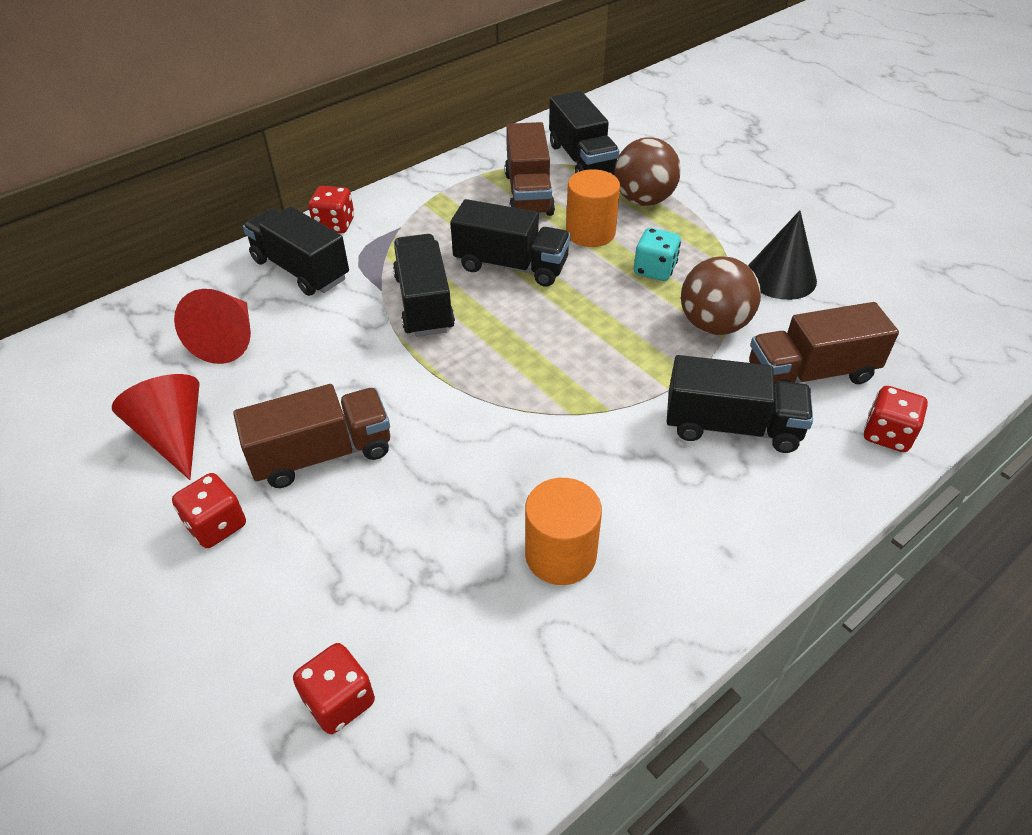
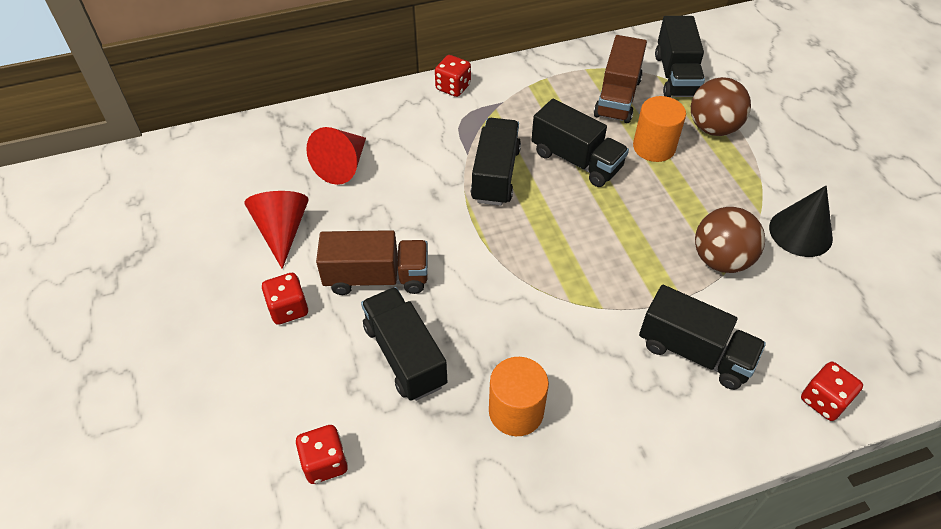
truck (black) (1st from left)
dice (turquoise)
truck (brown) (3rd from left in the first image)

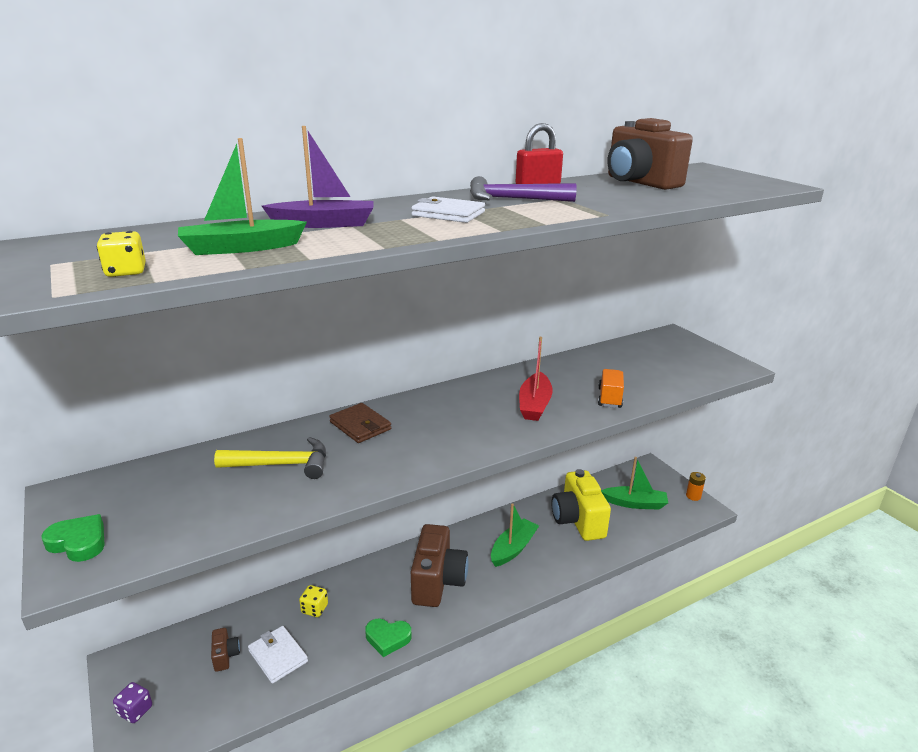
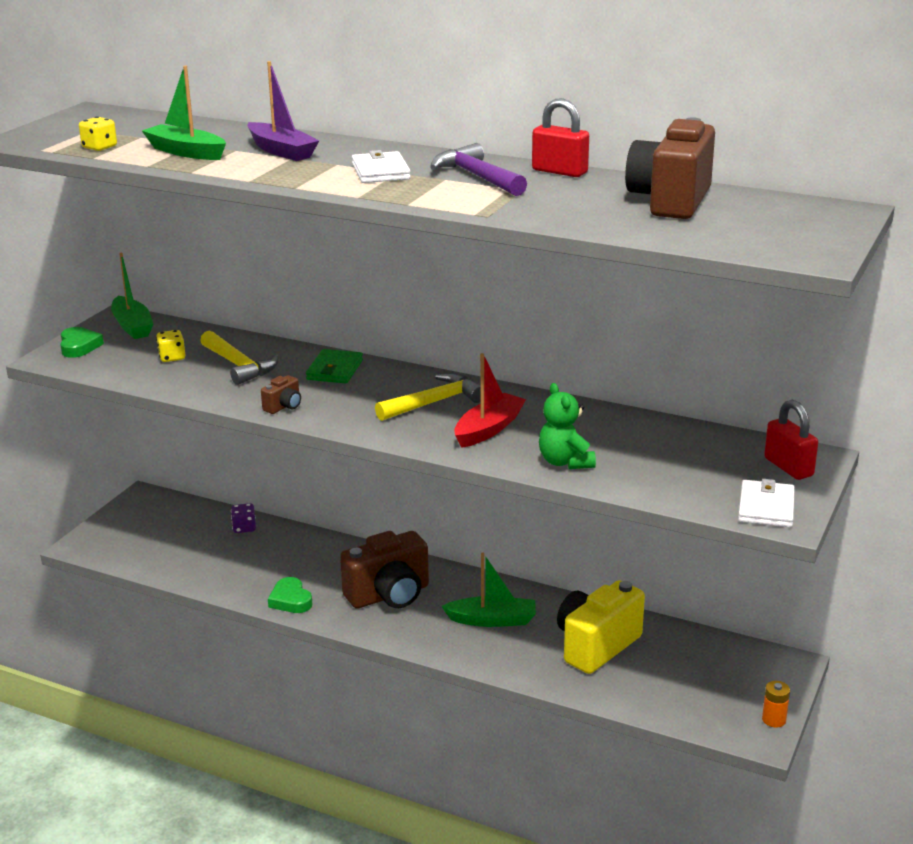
boat (green) (1st from left)
dice (yellow) (2nd from left)
dice (purple)
camera (brown) (1st from left)
wallet (green)
hammer (yellow) (2nd from left)
boat (red)
teddy bear (green)
wallet (white) (2nd from left)
padlock (red) (2nd from left)

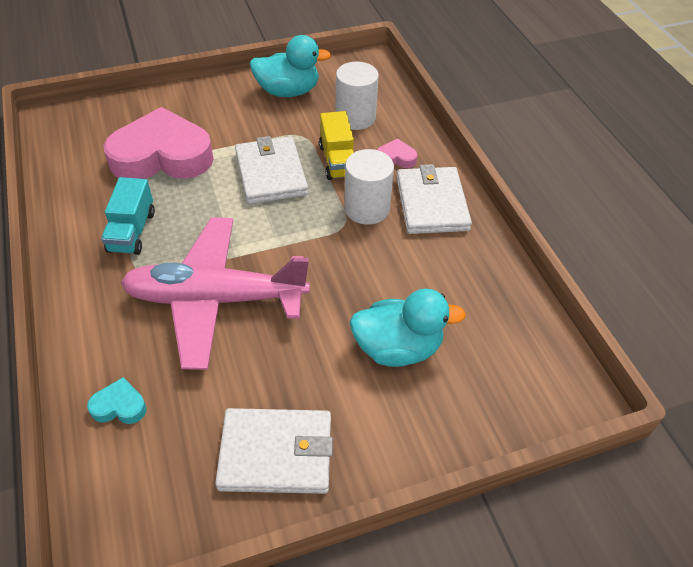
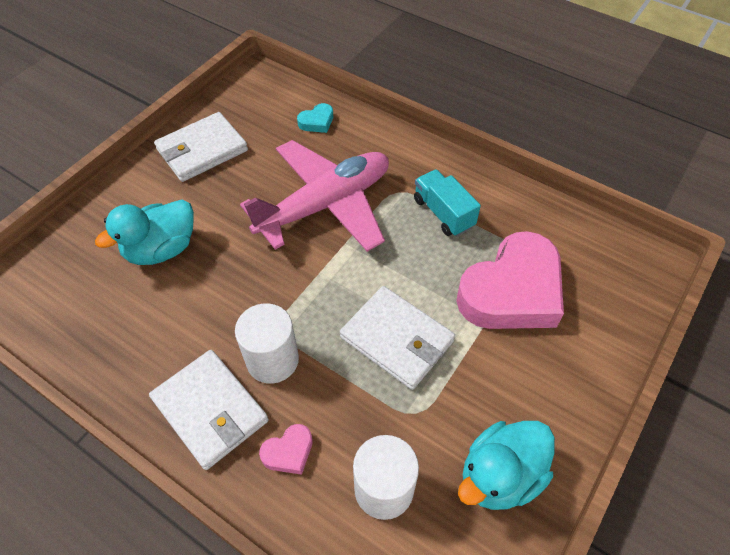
truck (yellow)

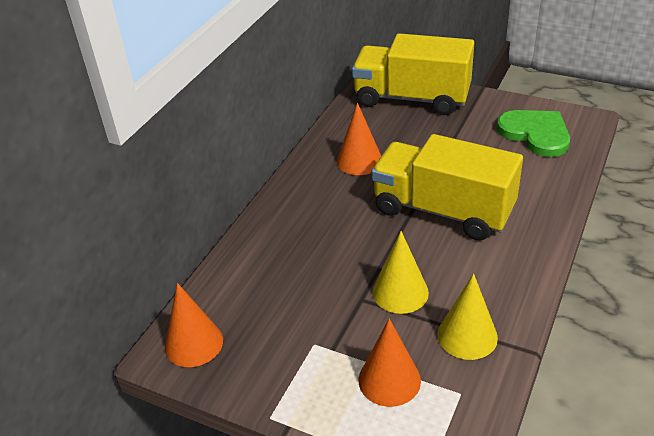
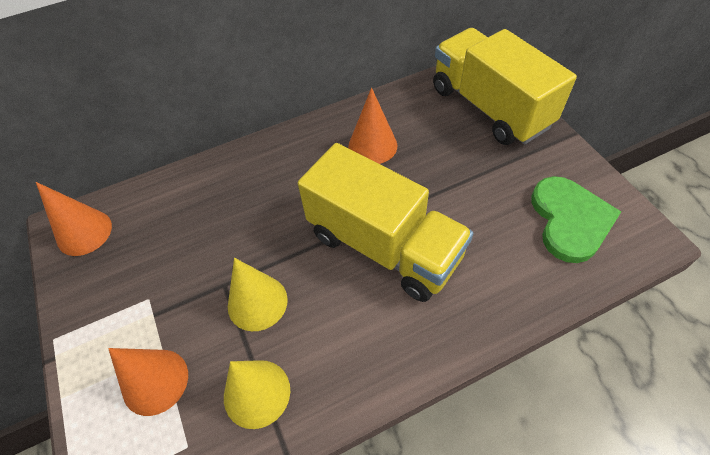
truck (yellow) (1st from left)

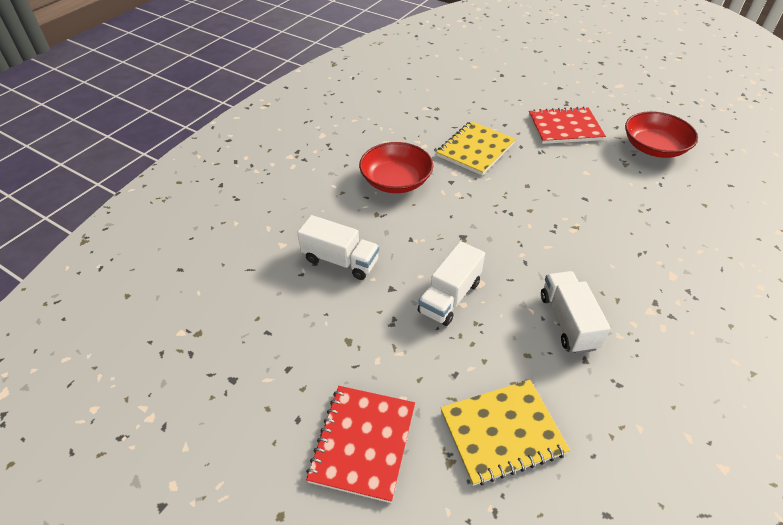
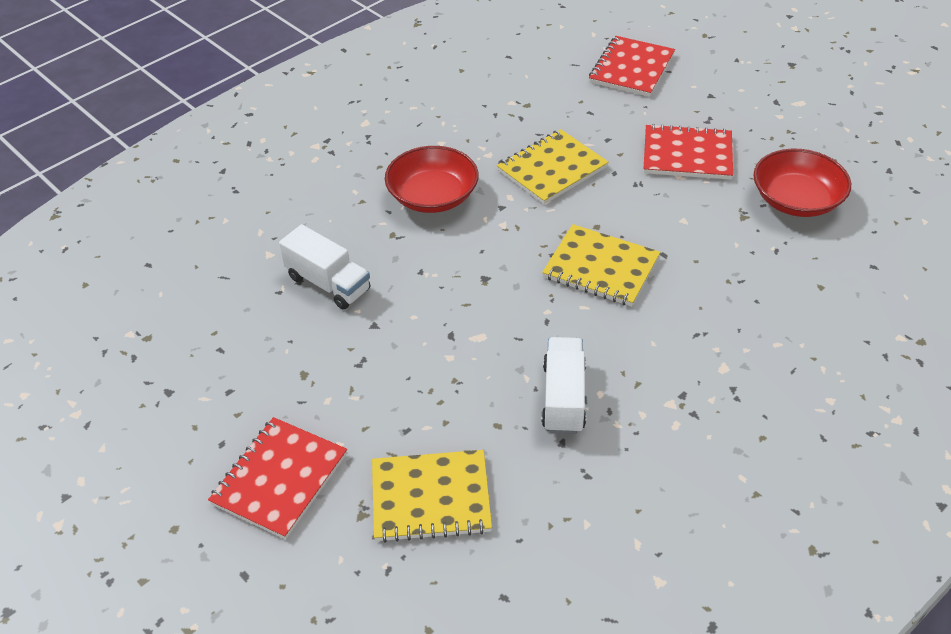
notebook (yellow) (3rd from left)
notebook (red) (2nd from left)
truck (white) (2nd from left in the first image)

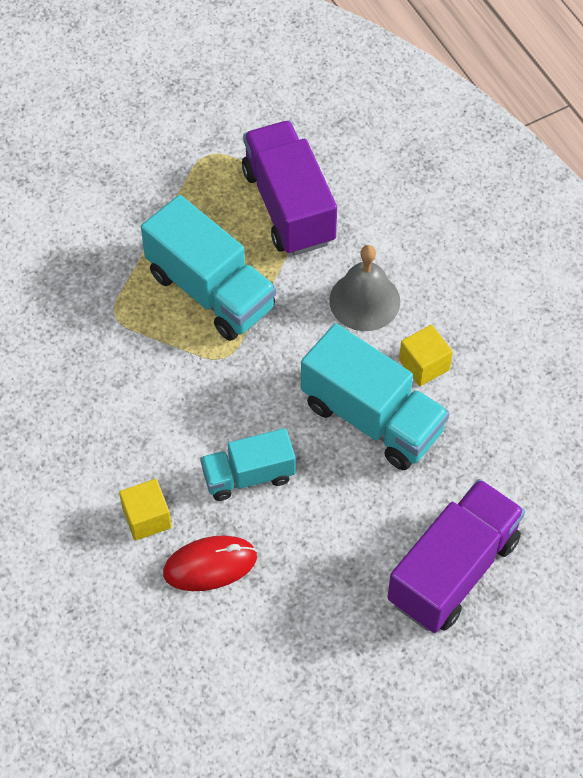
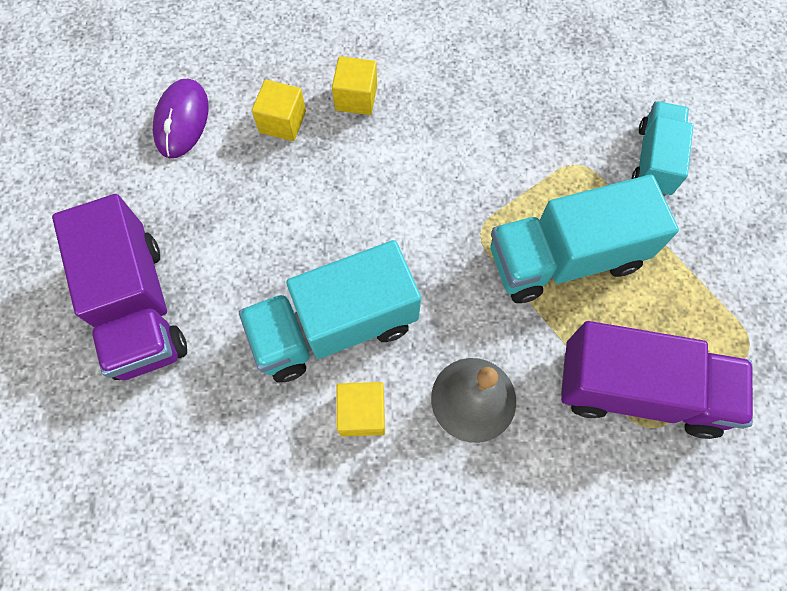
mouse (purple)
cube (yellow) (1st from left)
truck (turquoise) (3rd from left)

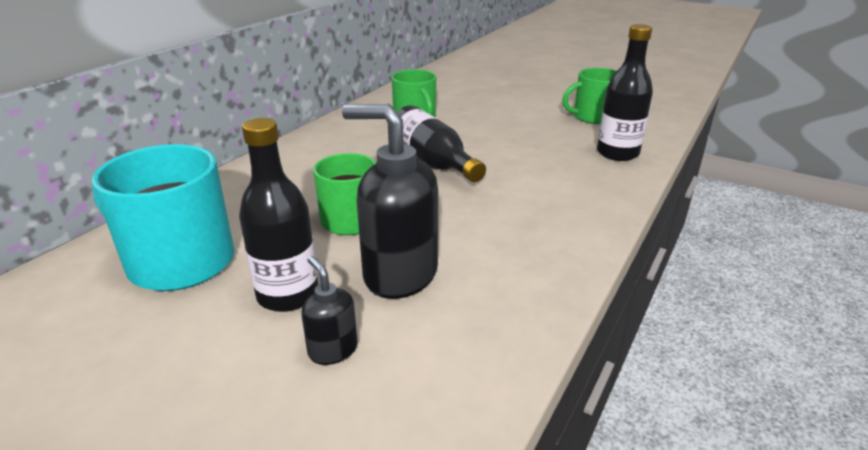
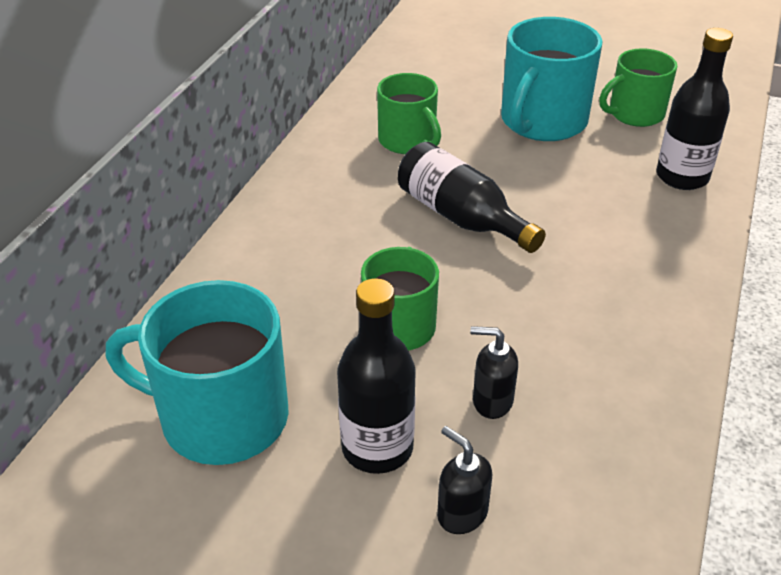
soap dispenser (black) (2nd from left)
mug (turquoise) (2nd from left)

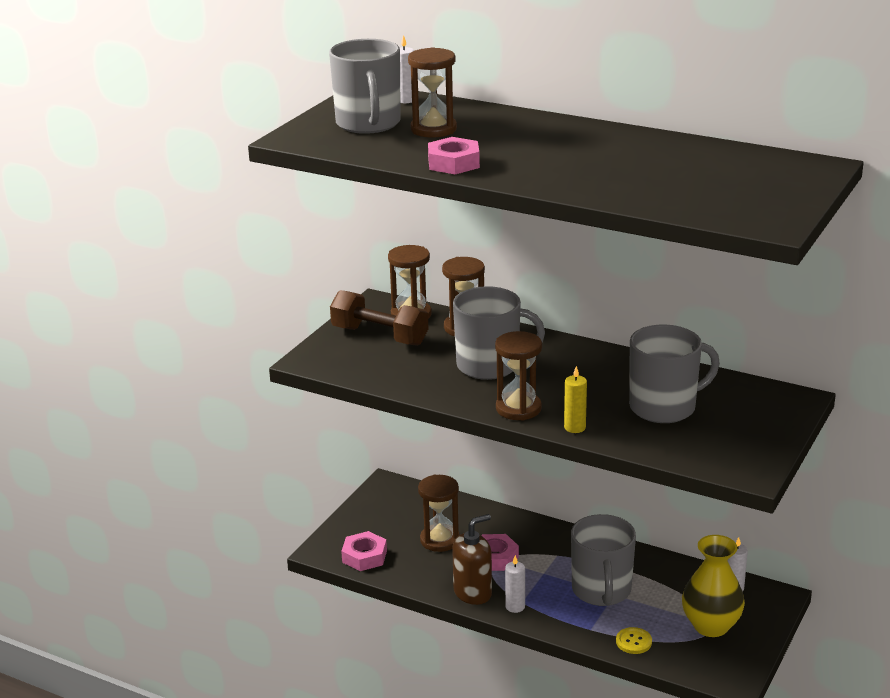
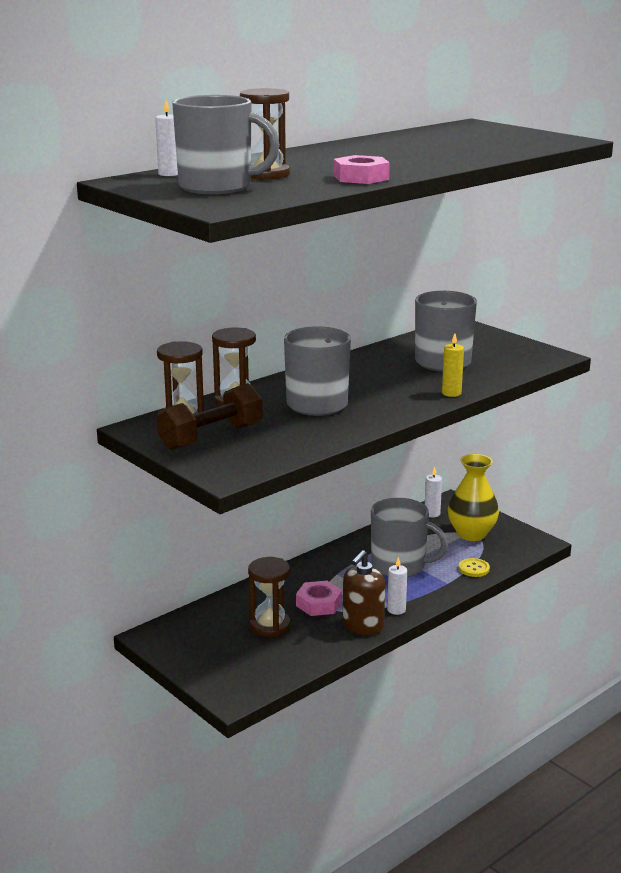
soap dispenser (brown)
nut (pink) (1st from left in the first image)
hourglass (brown) (5th from left in the first image)

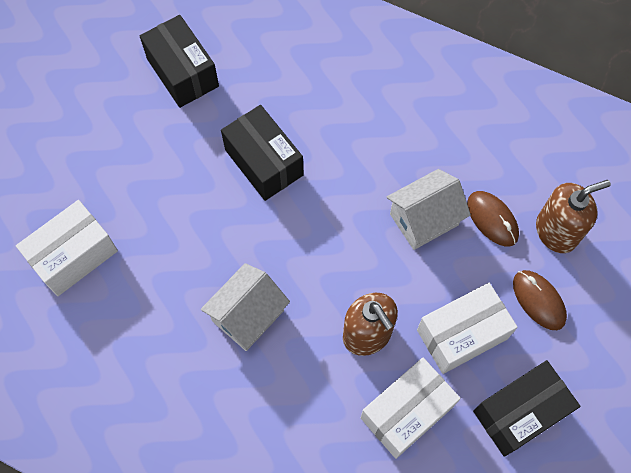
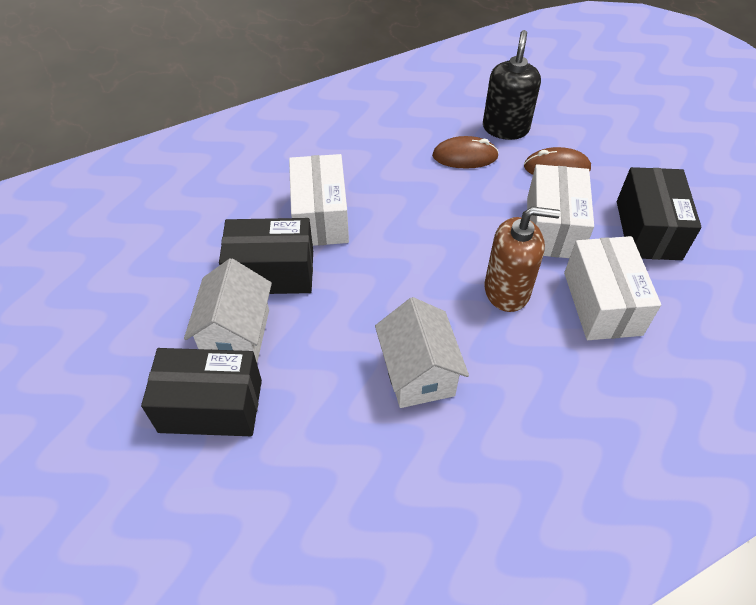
box (black) (1st from left)
house (white) (1st from left)
box (white) (1st from left)
soap dispenser (black)

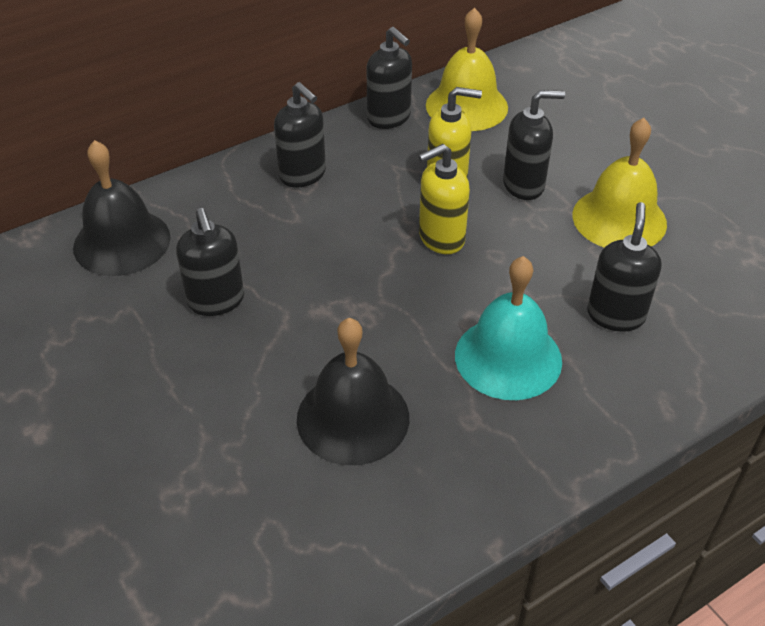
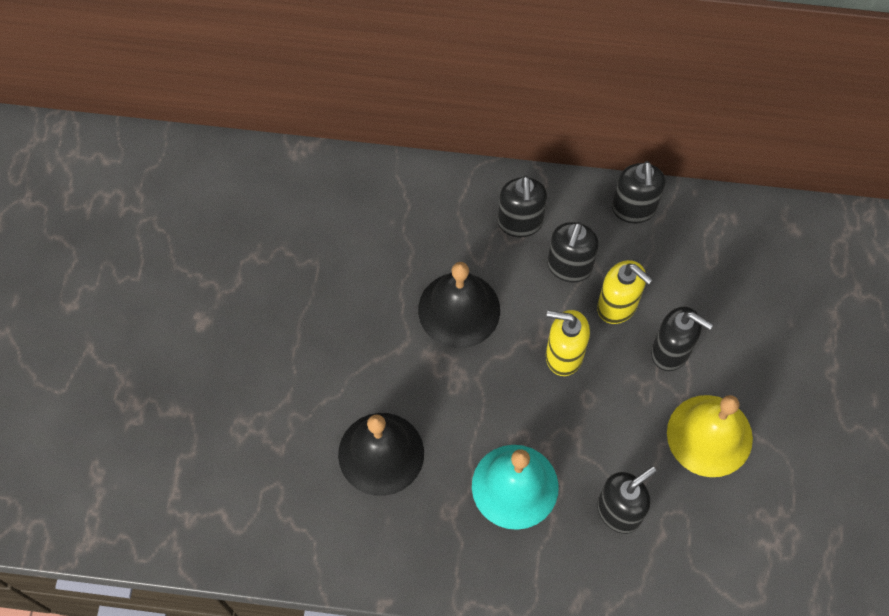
bell (black) (2nd from left)
soap dispenser (black) (2nd from left)
bell (yellow) (1st from left in the first image)

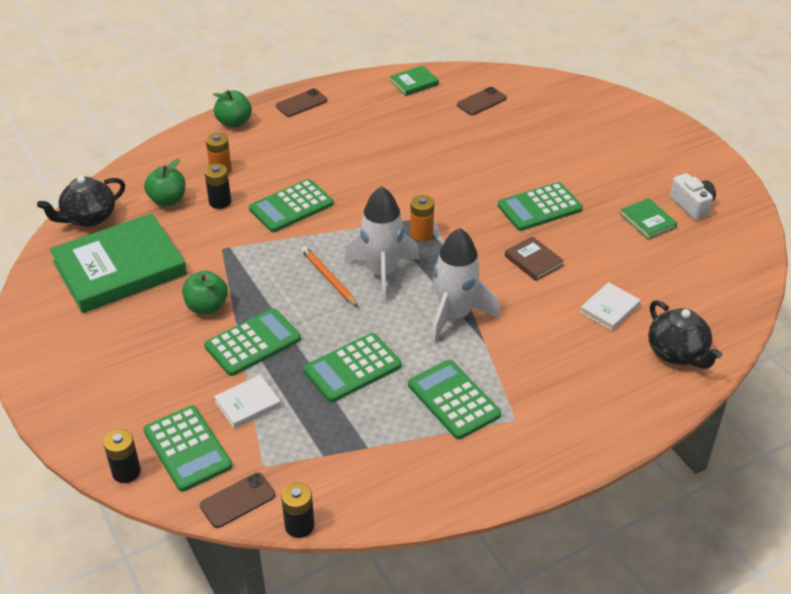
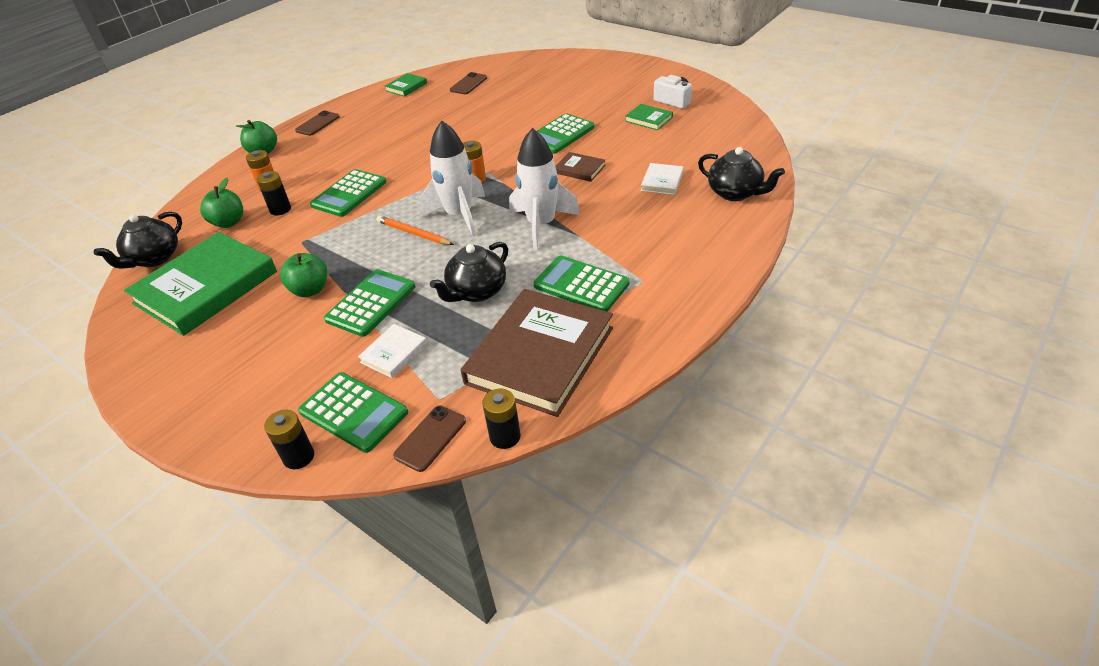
teapot (black) (2nd from left)
book (brown) (1st from left)

